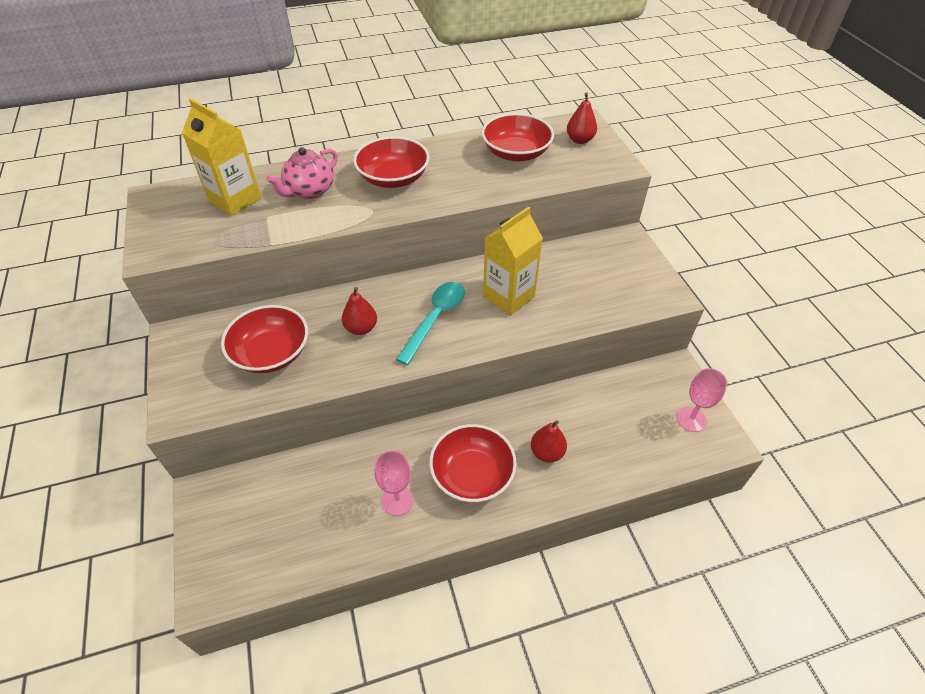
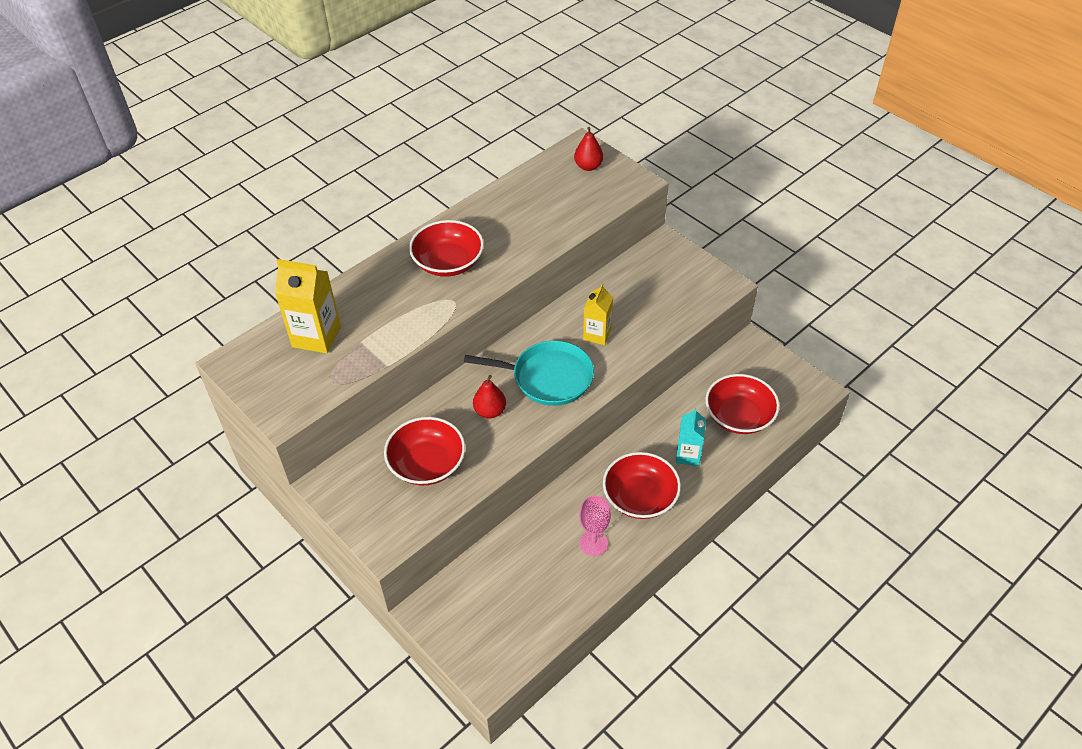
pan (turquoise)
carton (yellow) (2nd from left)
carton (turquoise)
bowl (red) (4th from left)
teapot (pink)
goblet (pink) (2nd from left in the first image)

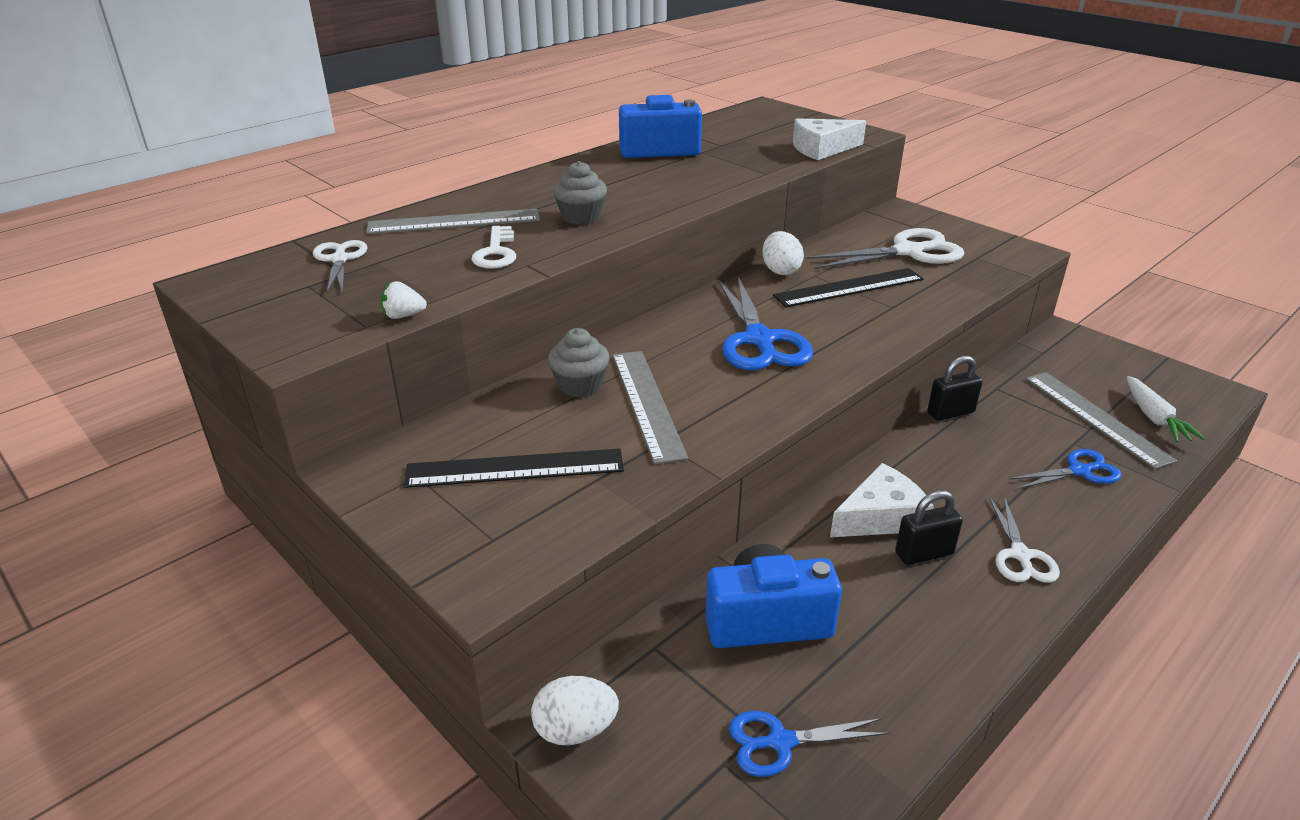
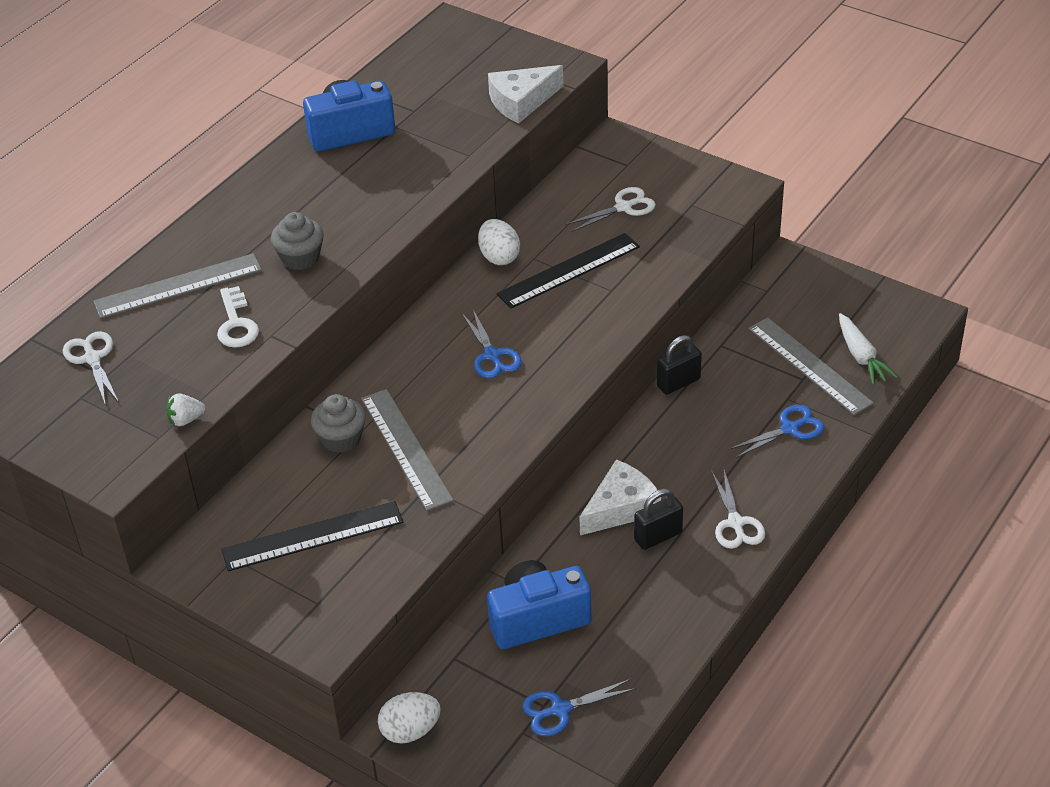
scissors (blue) (1st from left)
scissors (white) (2nd from left)

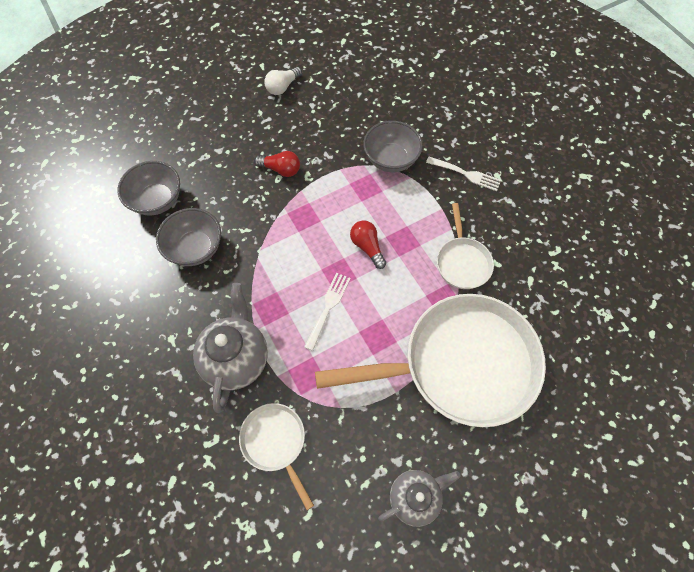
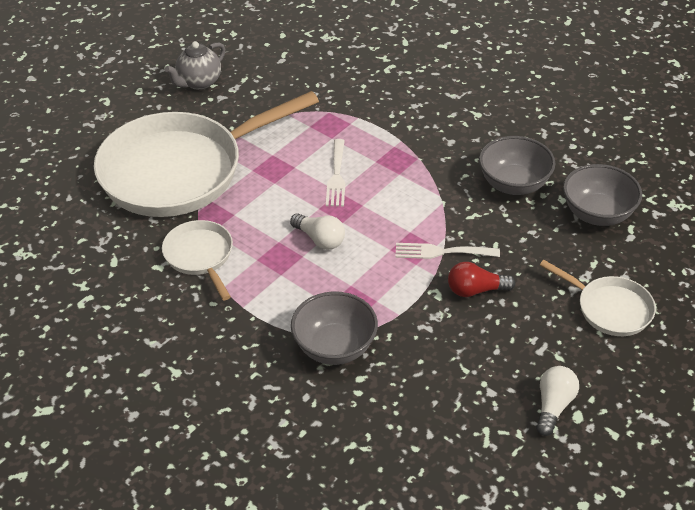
light bulb (white) (1st from left)
fork (white) (2nd from left)
pan (white) (3rd from left)
teapot (grey) (1st from left in the first image)

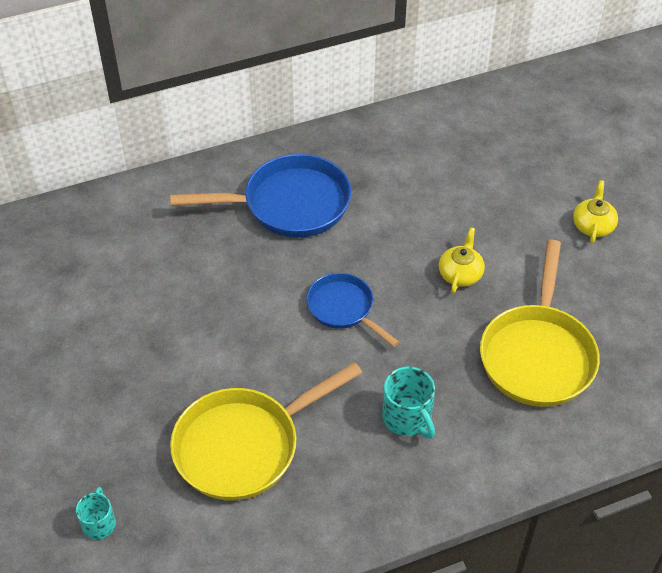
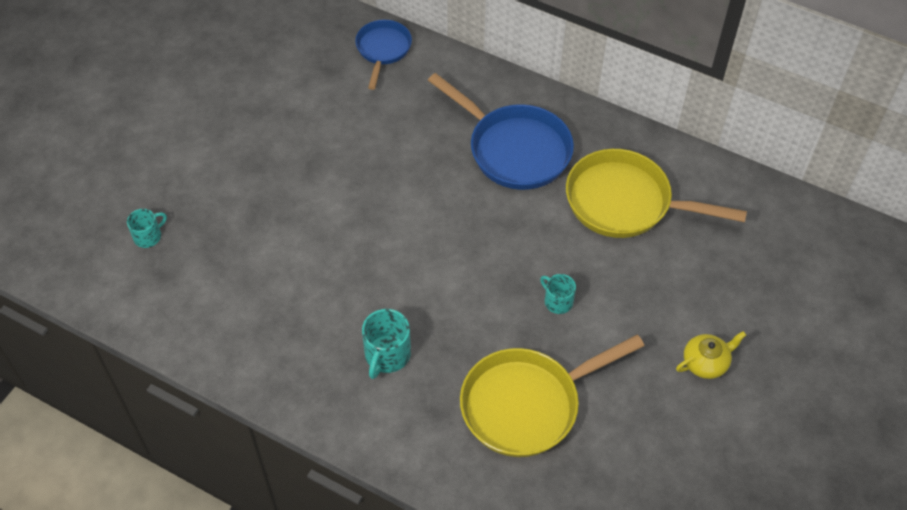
pan (blue) (1st from left)
mug (turquoise) (3rd from left)
pan (yellow) (2nd from left)

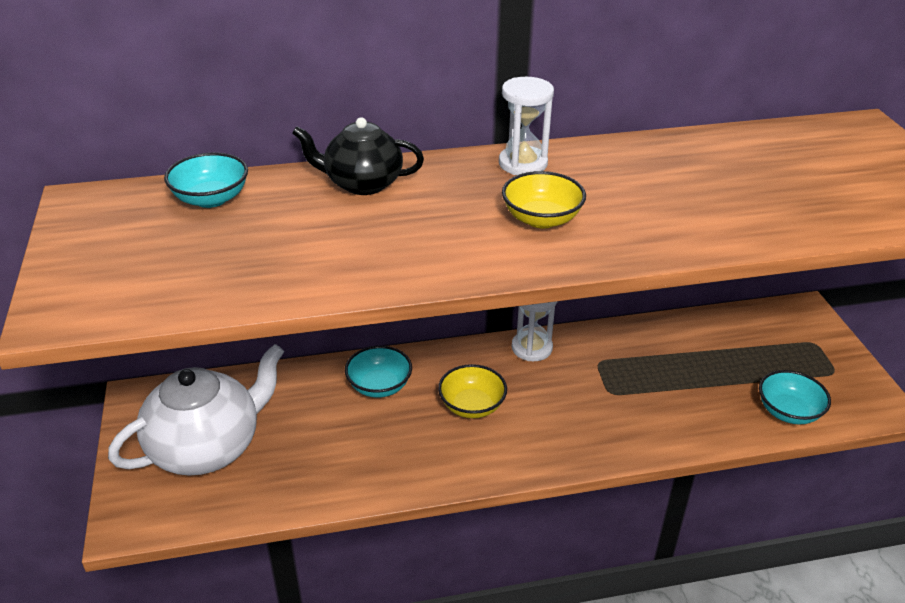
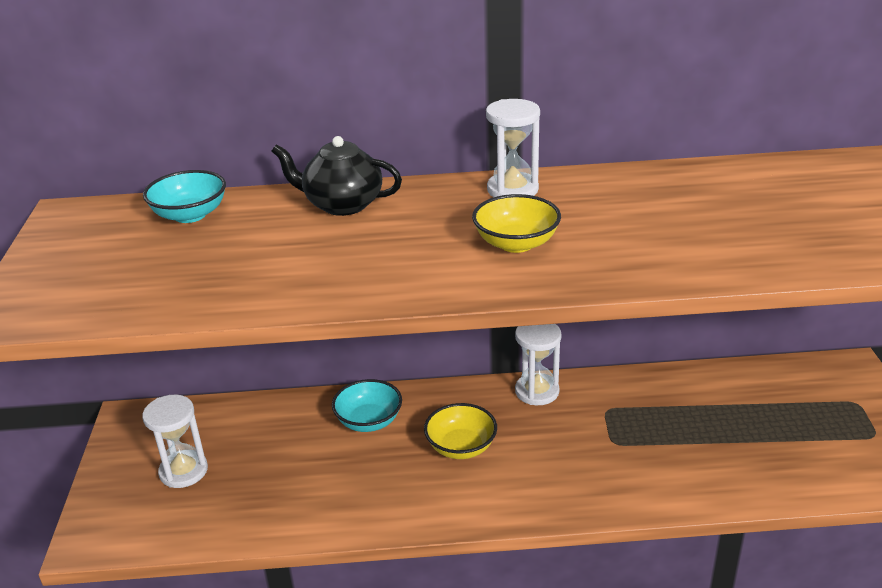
hourglass (white) (1st from left)
bowl (turquoise) (3rd from left in the first image)

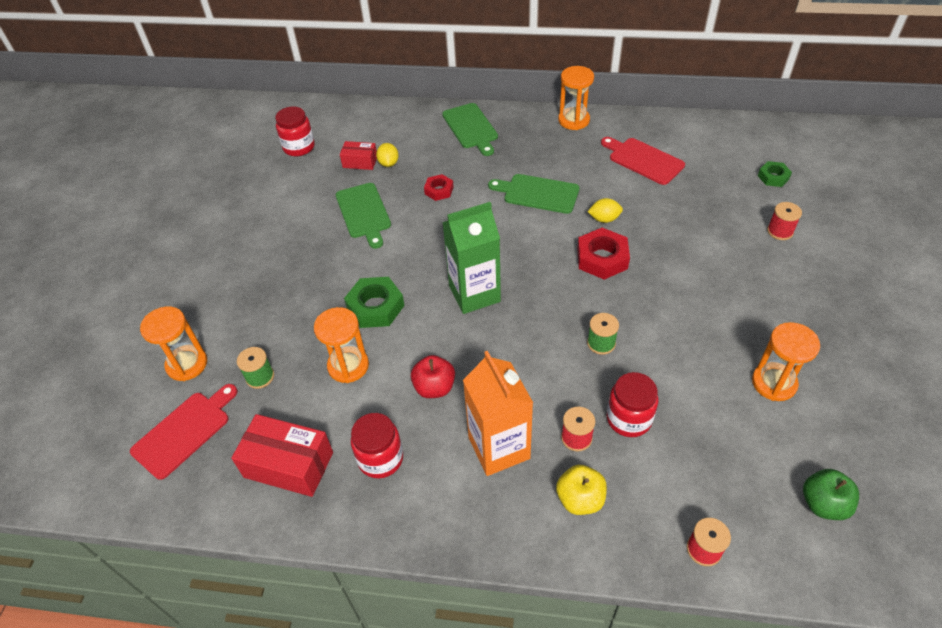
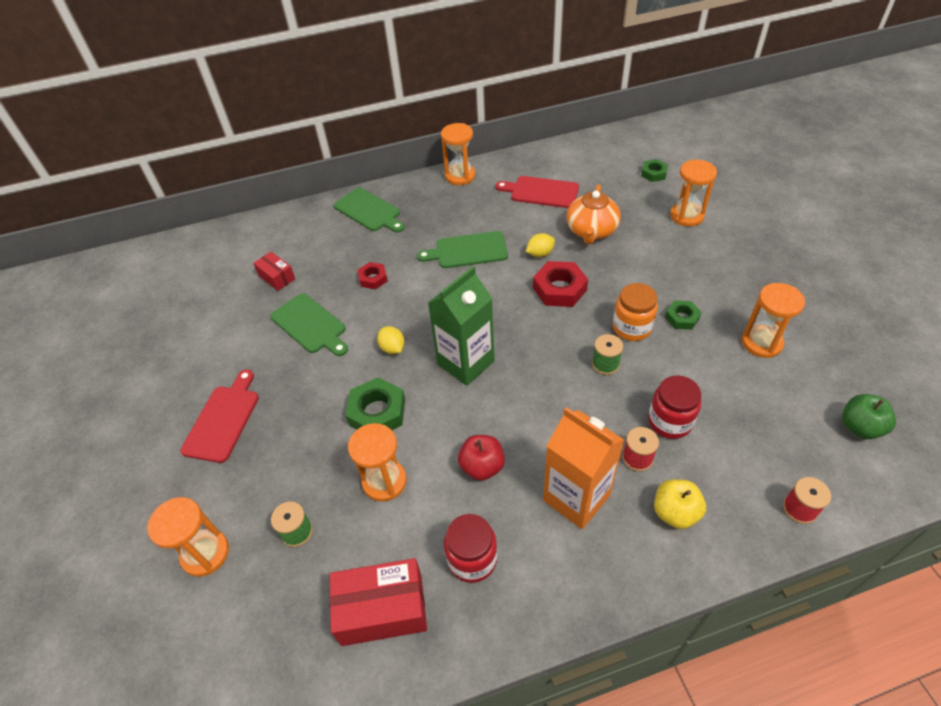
cutting board (red) (1st from left)
box (red) (1st from left)
lemon (yellow) (1st from left)
teapot (orange)
jar (orange)
nut (green) (3rd from left)
hourglass (orange) (4th from left)
jar (red) (1st from left in the first image)

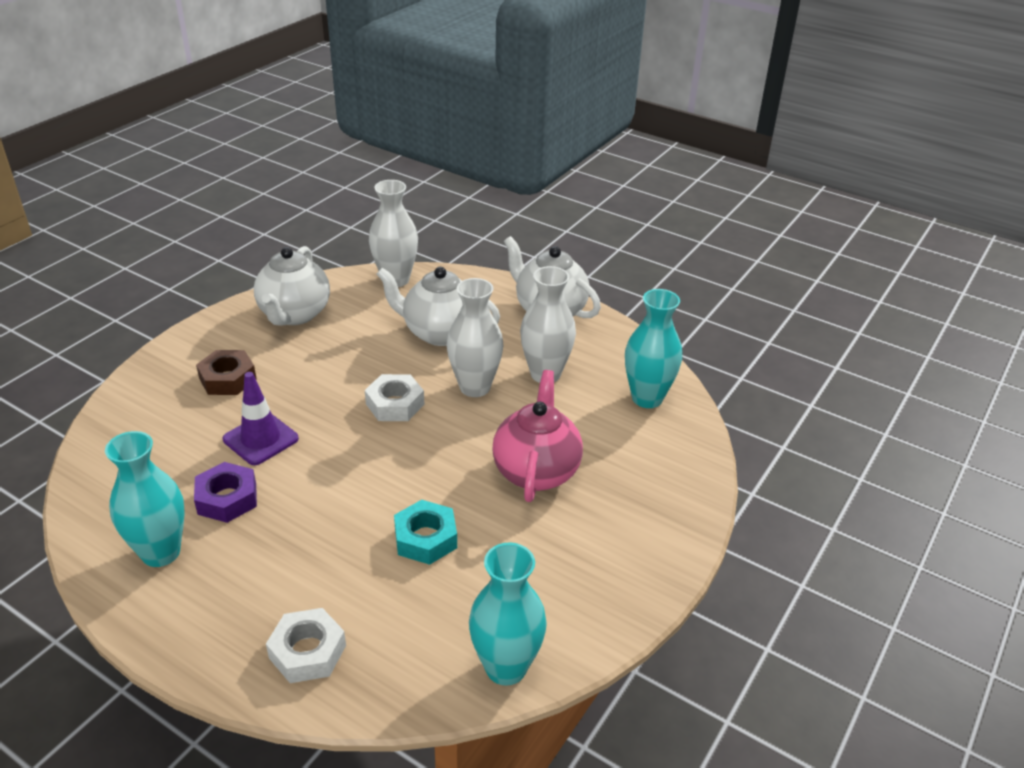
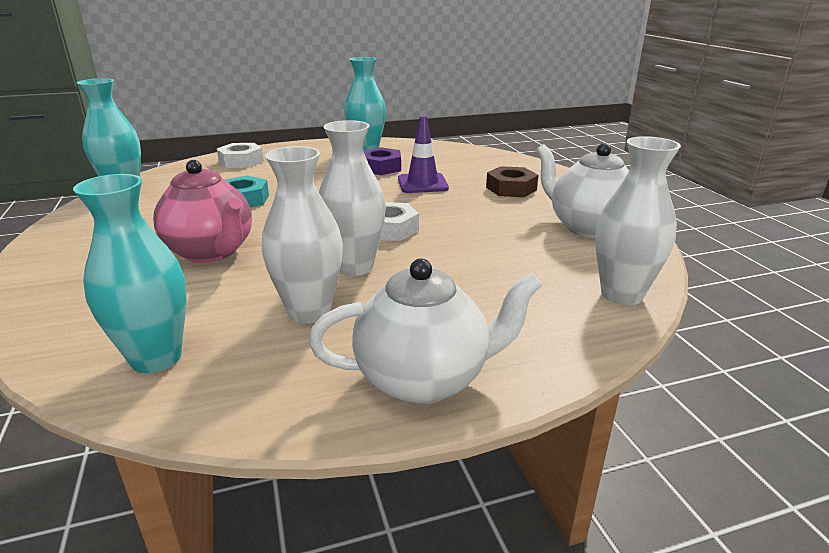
teapot (white) (2nd from left in the first image)

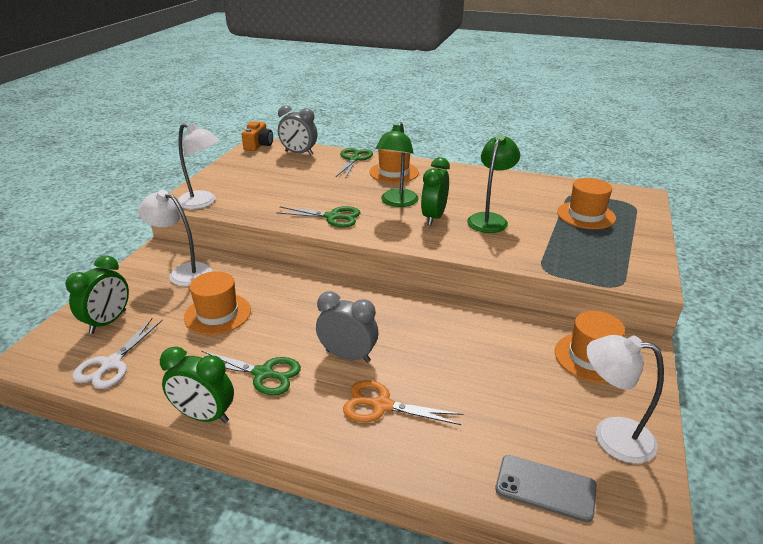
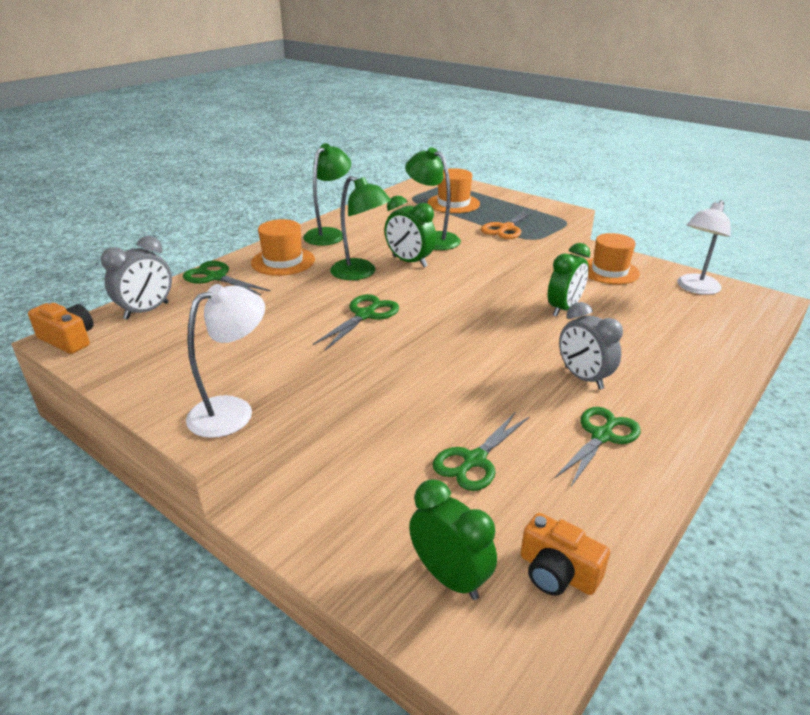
lamp (green) (1st from left)
scissors (green) (3rd from left)
scissors (orange)
camera (orange) (2nd from left)
clock (green) (3rd from left)
clock (grey) (2nd from left)
lamp (white) (1st from left in the first image)
phone (grey)

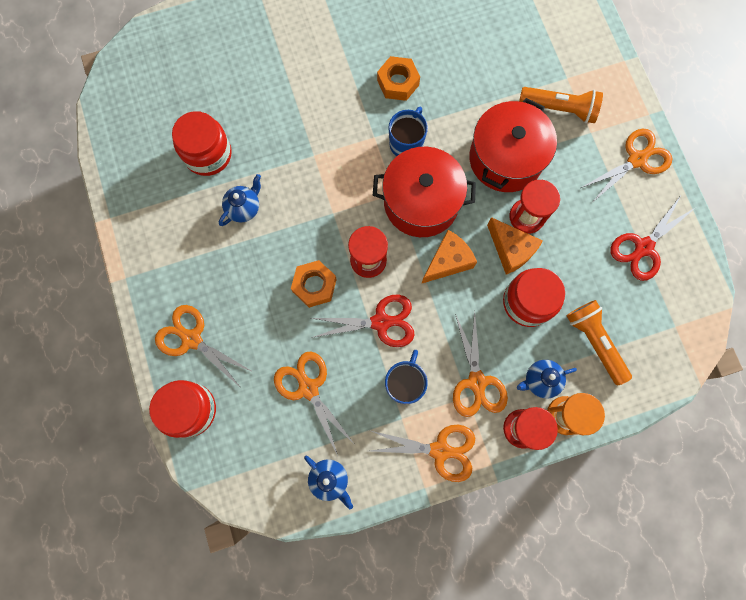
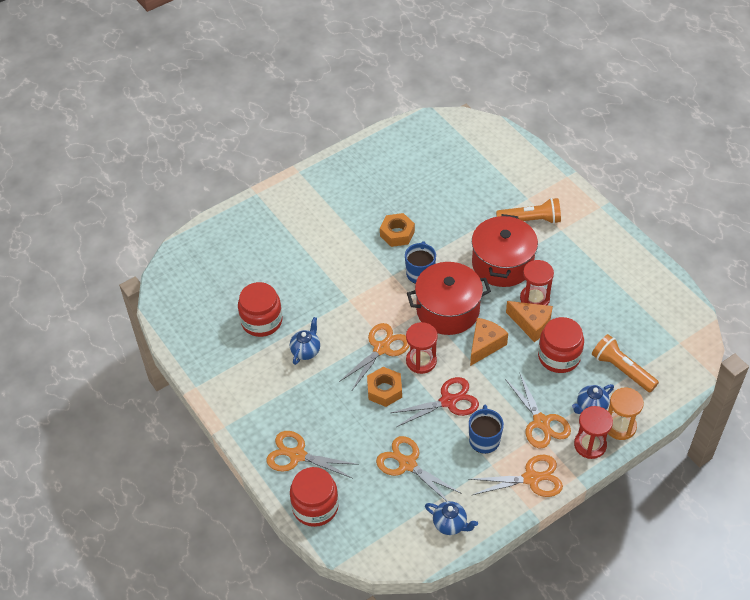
scissors (orange) (2nd from left)
scissors (red) (2nd from left in the first image)

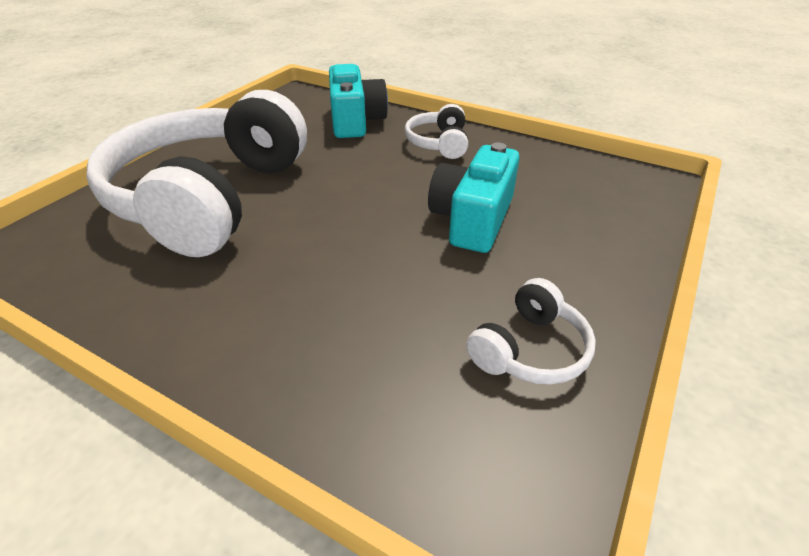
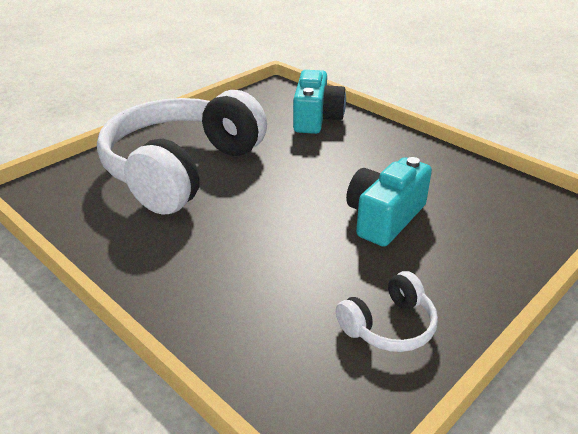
headphones (white) (2nd from left in the first image)

